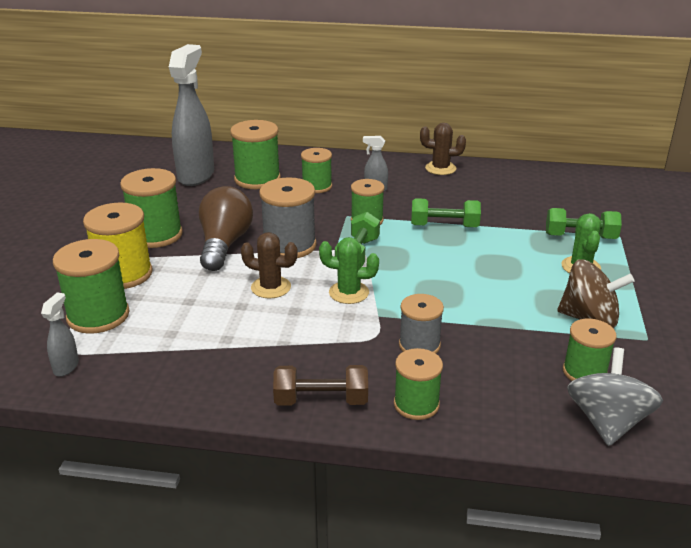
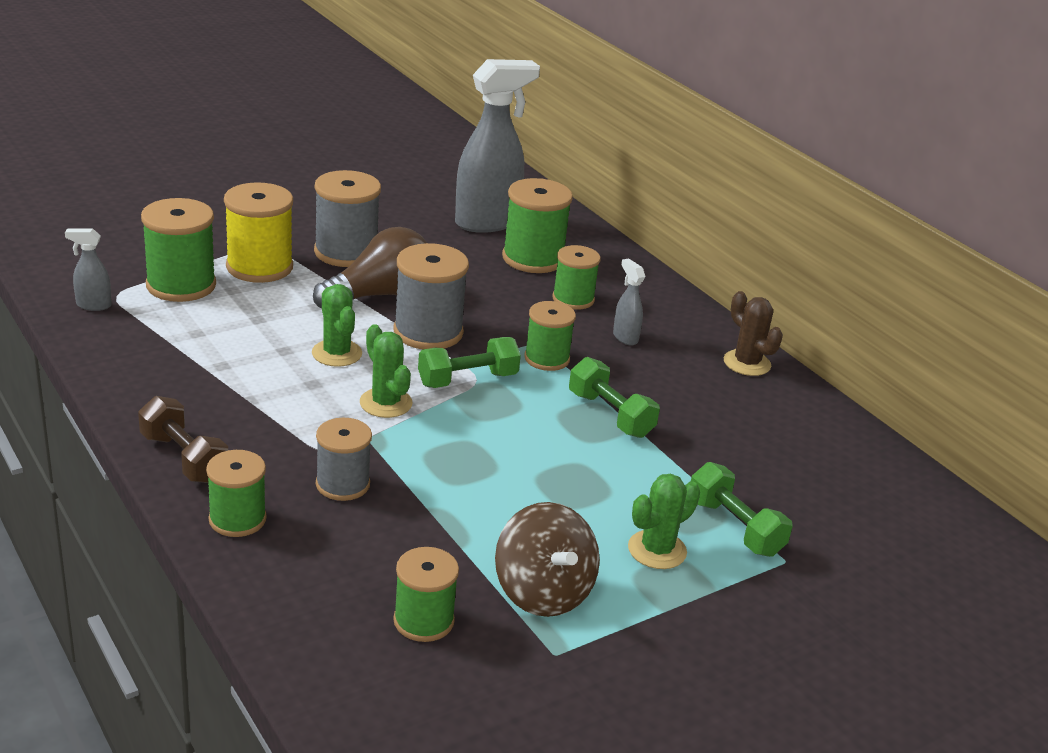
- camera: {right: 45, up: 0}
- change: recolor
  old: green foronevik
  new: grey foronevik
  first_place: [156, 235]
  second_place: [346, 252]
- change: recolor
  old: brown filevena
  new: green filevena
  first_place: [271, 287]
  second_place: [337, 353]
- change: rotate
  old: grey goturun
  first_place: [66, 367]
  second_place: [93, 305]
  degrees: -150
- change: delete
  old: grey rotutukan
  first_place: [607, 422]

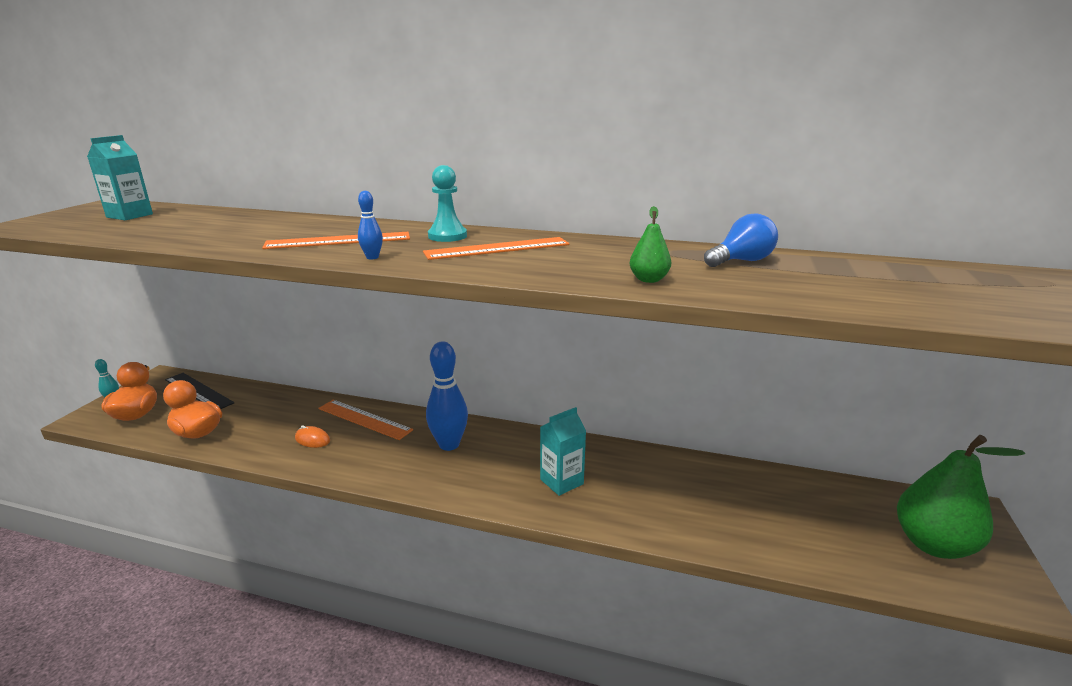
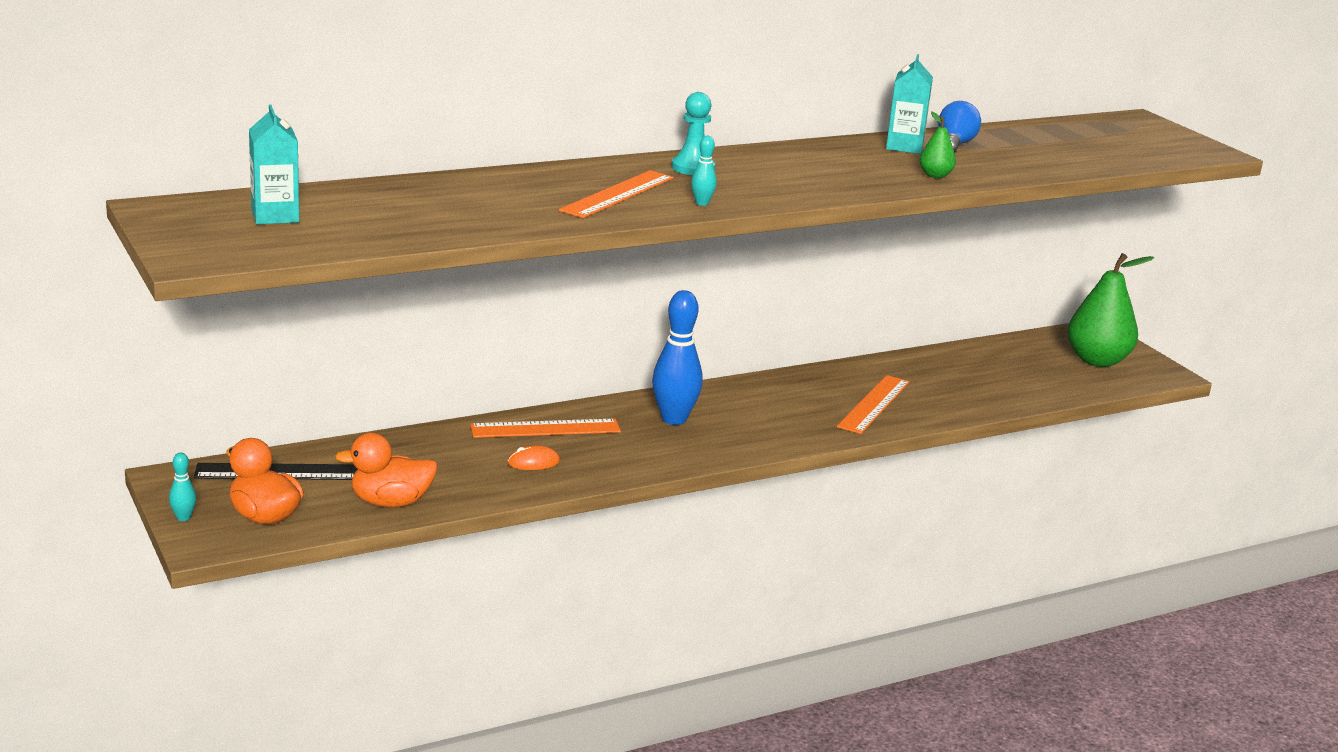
- camera: {right: -45, up: 0}
- change: recolor
  old: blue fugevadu
  new: turquoise fugevadu
  first_place: [372, 257]
  second_place: [702, 203]
- change: move
  old: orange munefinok
  first_place: [497, 248]
  second_place: [873, 404]
- change: move
  old: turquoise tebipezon
  first_place: [561, 481]
  second_place: [904, 146]

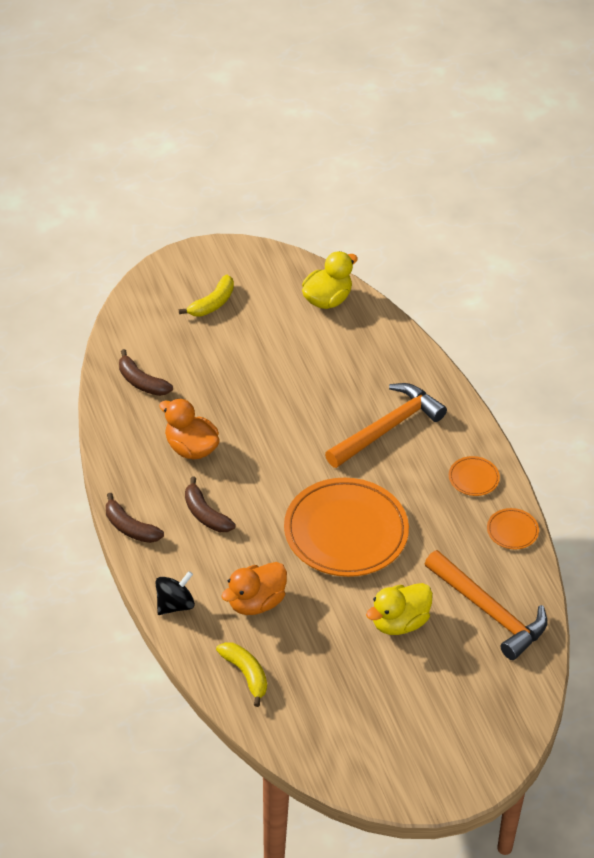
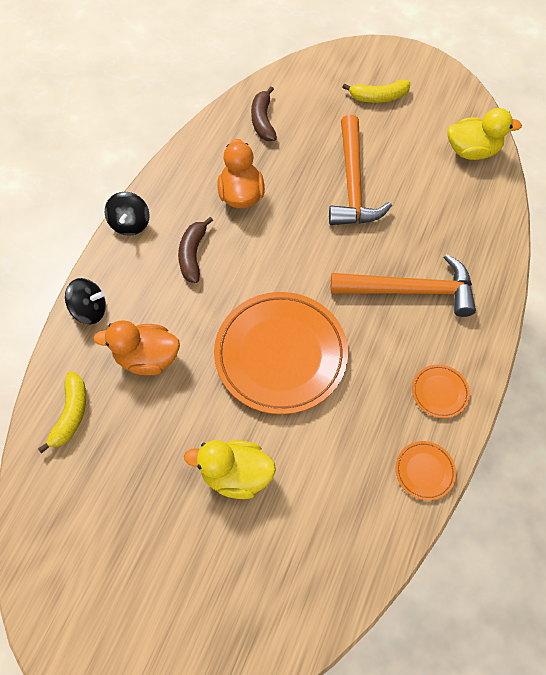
- camera: {right: 45, up: 15}
- change: replace
  old: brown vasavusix
  new: black rotutukan
  first_place: [130, 527]
  second_place: [130, 224]
- change: move
  old: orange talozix
  first_place: [489, 612]
  second_place: [352, 183]

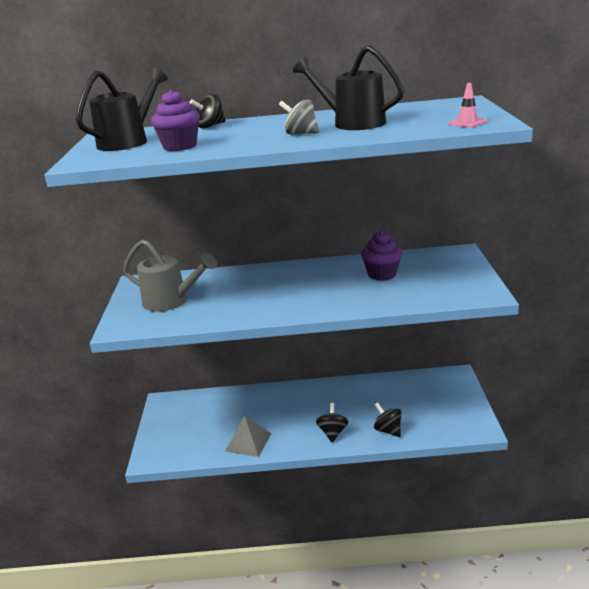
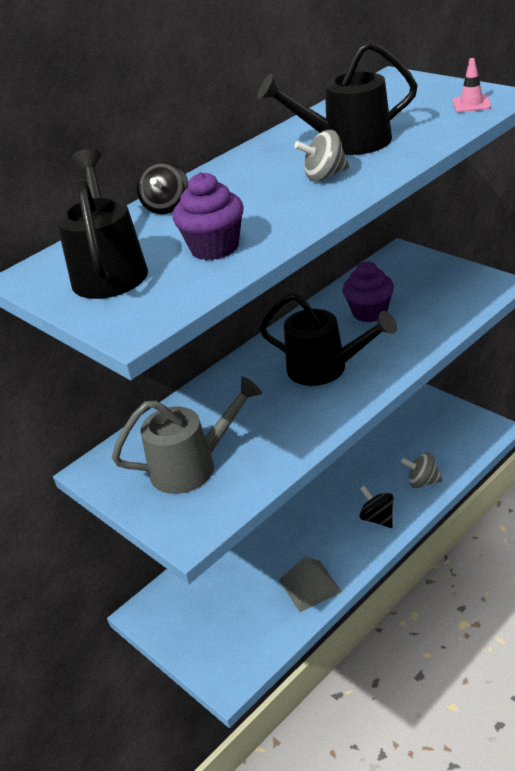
- camera: {right: -40, up: 10}
- change: recolor
  old: black rotutukan
  new: grey rotutukan
  first_place: [388, 430]
  second_place: [422, 482]
- change: insert
  new: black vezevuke
  second_place: [325, 369]

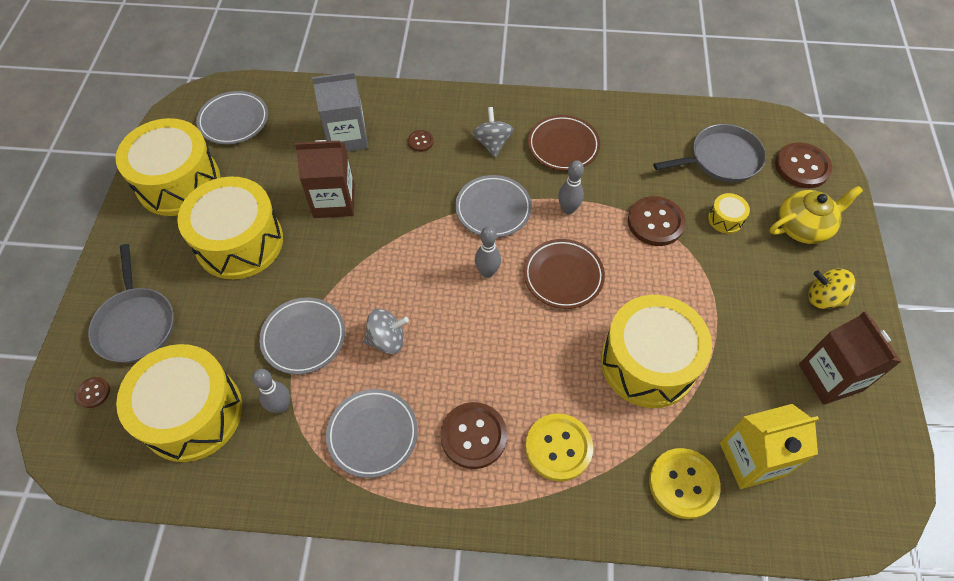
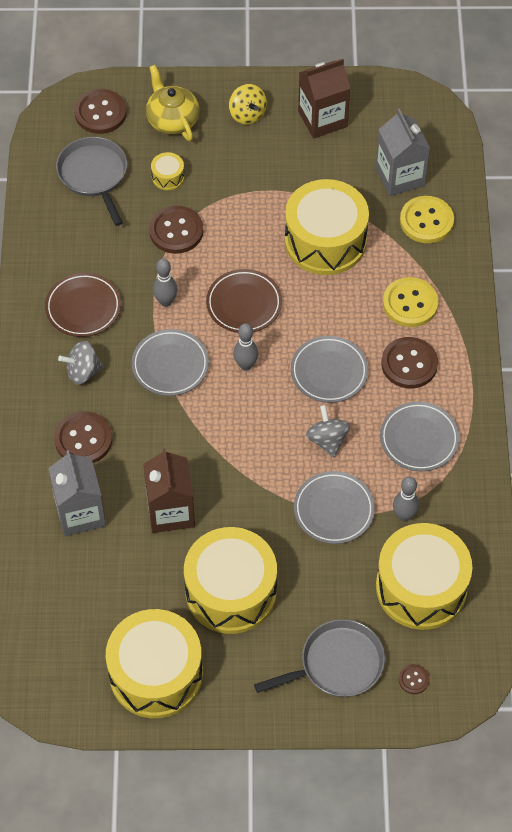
- camera: {right: -95, up: 0}
- change: move
  old: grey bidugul
  first_place: [234, 121]
  second_place: [329, 372]
- change: resize
  old: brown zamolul
  first_place: [420, 141]
  second_place: [83, 439]
  factor: 2.03
- change: rotate
  old: yellow rotutukan
  first_place: [823, 298]
  second_place: [247, 114]
  degrees: -45
- change: recolor
  old: yellow tebipezon
  new: grey tebipezon
  first_place: [751, 459]
  second_place: [400, 176]

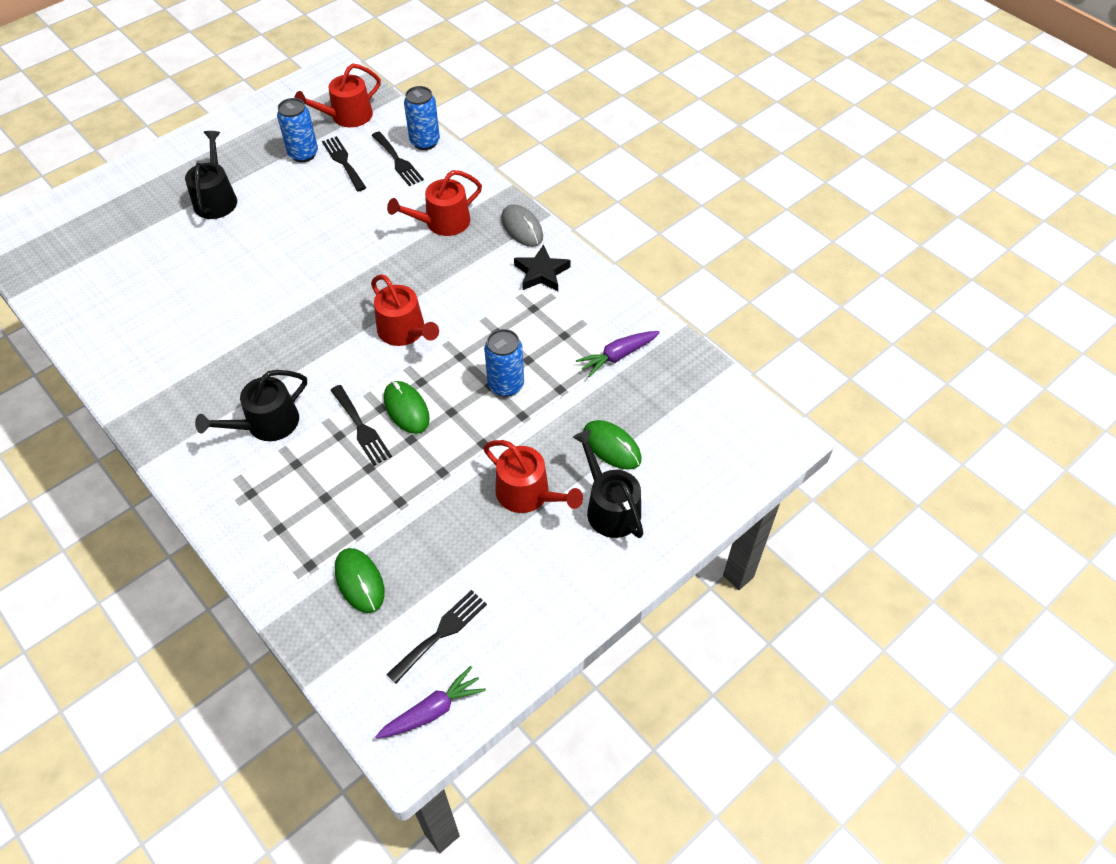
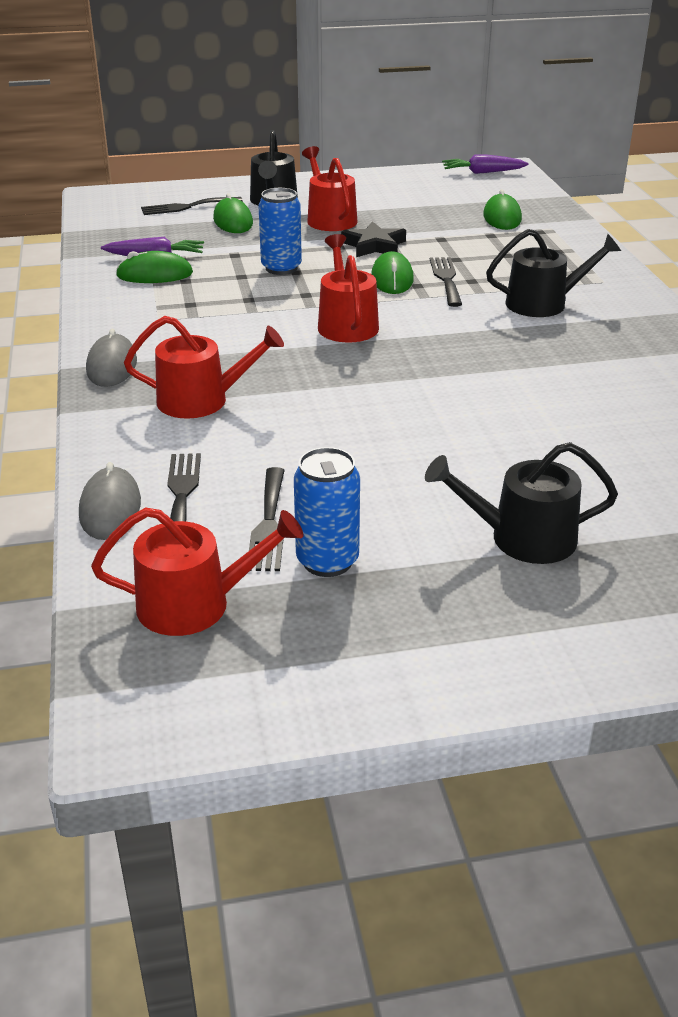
- camera: {right: -150, up: -20}
- change: replace
  old: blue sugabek
  new: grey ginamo
  first_place: [425, 142]
  second_place: [110, 508]
- change: rotate
  old: black vezevuke
  first_place: [216, 199]
  second_place: [522, 538]
  degrees: 60
- change: move
  old: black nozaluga
  first_place: [541, 273]
  second_place: [374, 246]
- change: move
  old: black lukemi
  first_place: [441, 633]
  second_place: [187, 207]
- change: insert
  new: green ginamo
  second_place: [155, 274]

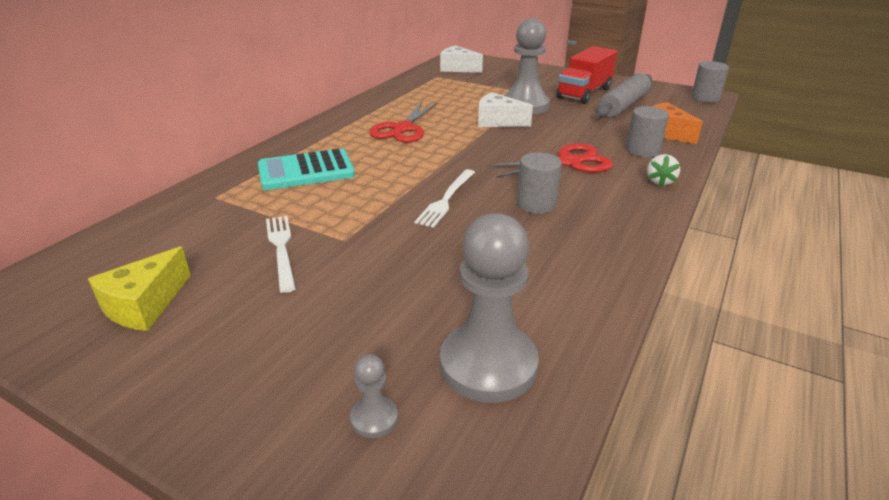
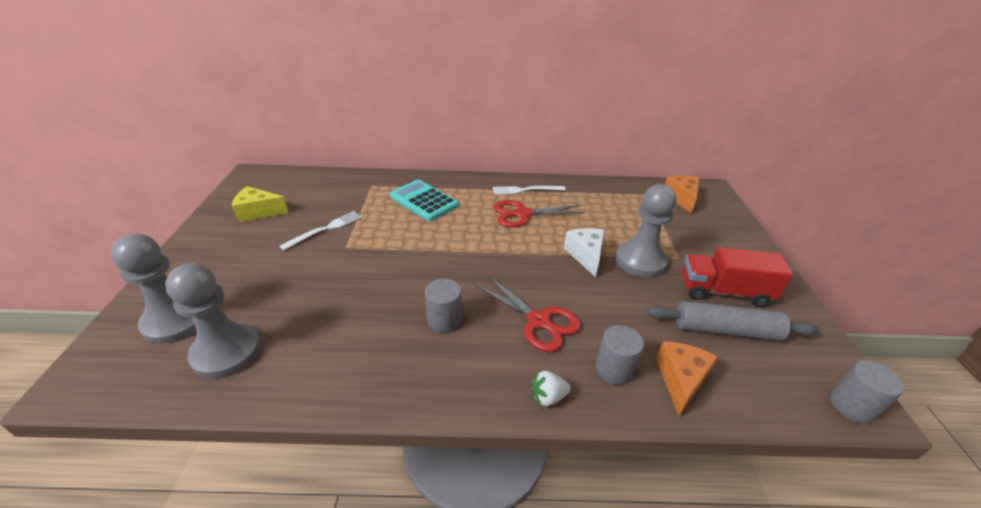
- camera: {right: 60, up: 5}
- change: recolor
  old: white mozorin
  new: orange mozorin
  first_place: [457, 68]
  second_place: [681, 198]
- change: move
  old: white lukemi
  first_place: [446, 199]
  second_place: [526, 190]
- change: resize
  old: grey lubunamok
  first_place: [374, 418]
  second_place: [176, 320]
  factor: 2.28

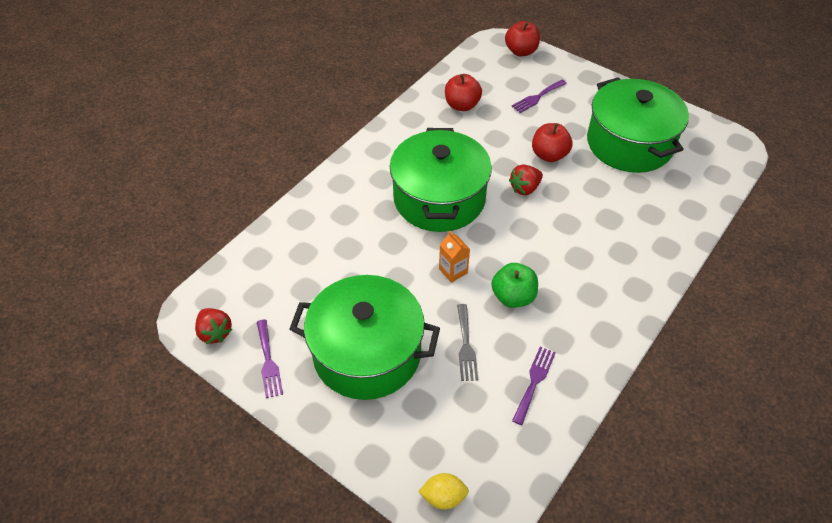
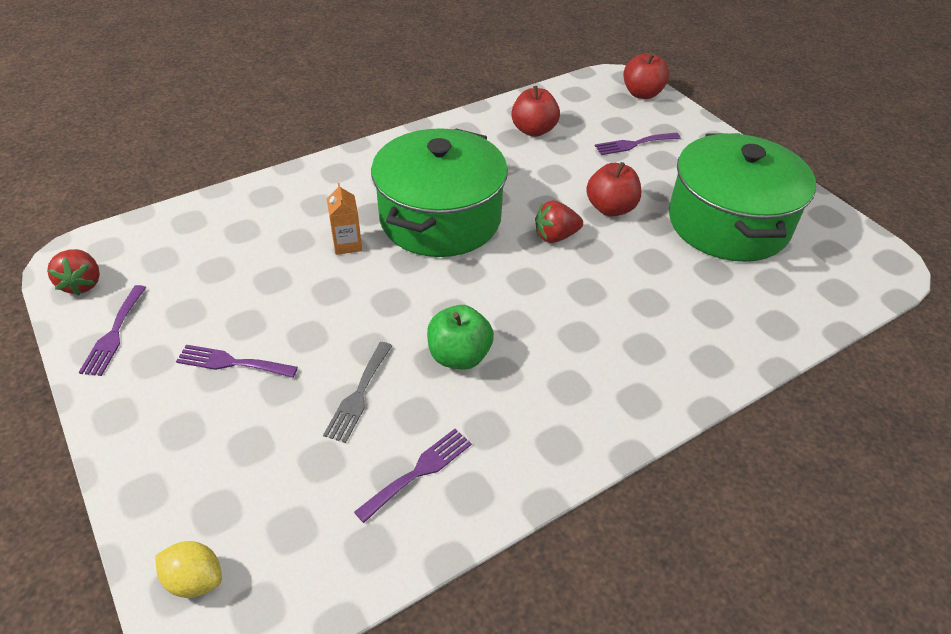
- camera: {right: 20, up: -5}
- change: move
  old: orange tebipezon
  first_place: [453, 271]
  second_place: [347, 244]
- change: replace
  old: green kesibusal
  new: purple lukemi
  first_place: [367, 353]
  second_place: [231, 362]

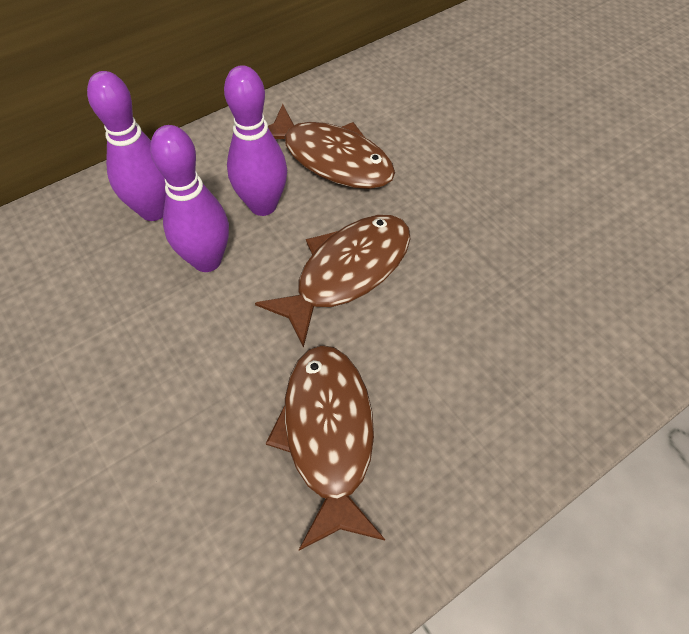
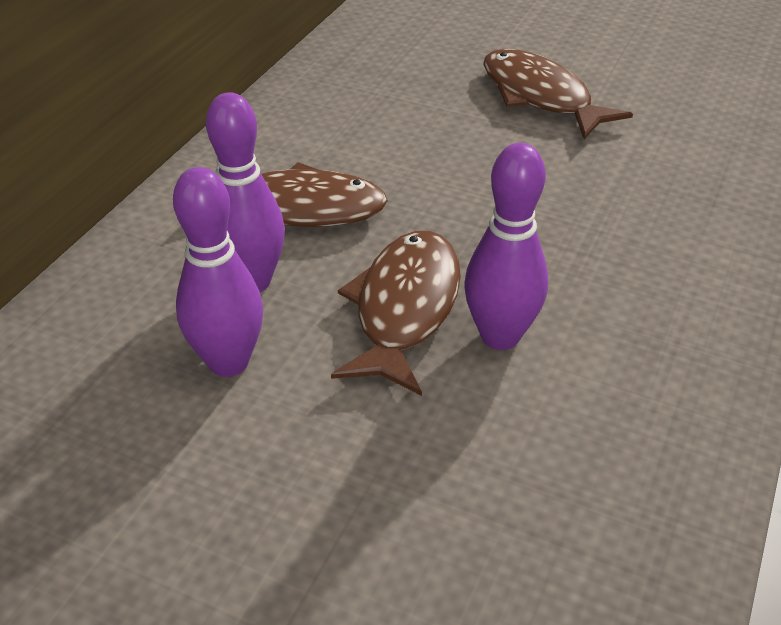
- camera: {right: -30, up: -15}
- change: move
  old: purple fugevadu
  first_place: [153, 210]
  second_place: [500, 336]
- change: move
  old: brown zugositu
  first_place: [328, 435]
  second_place: [540, 97]

